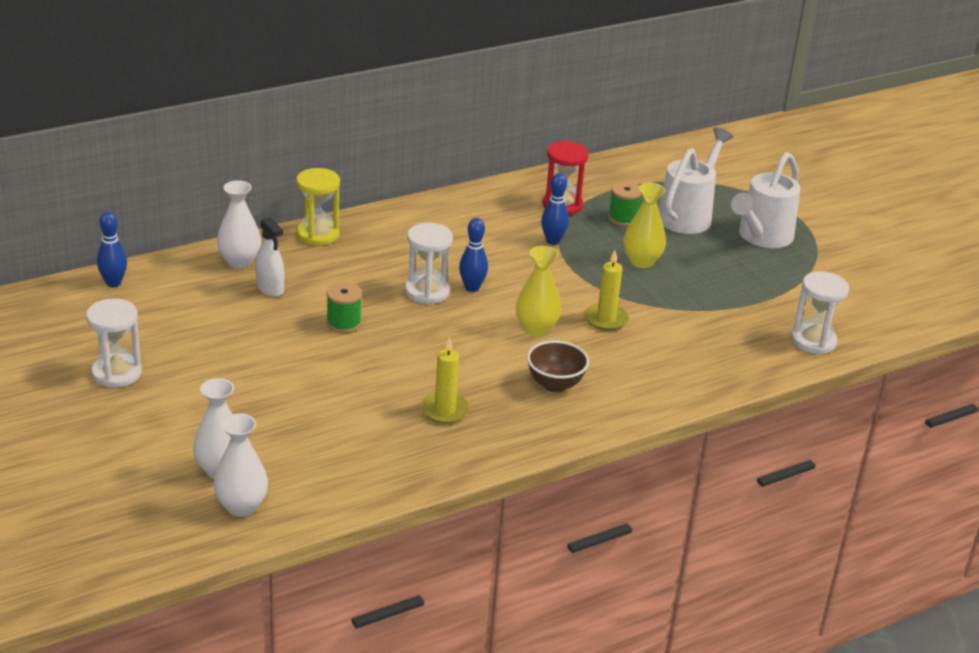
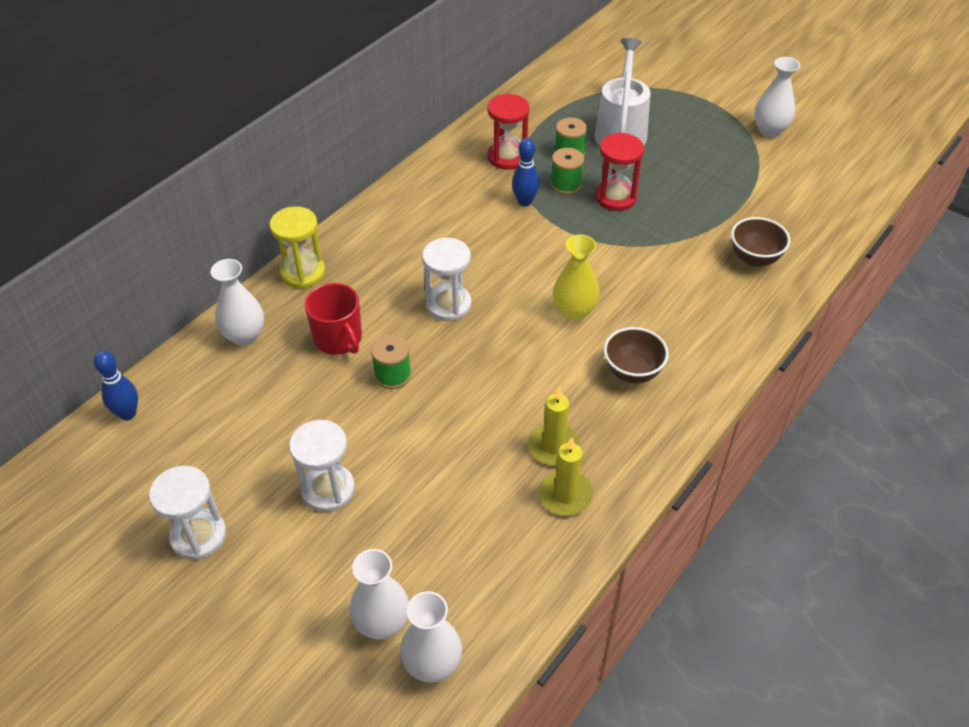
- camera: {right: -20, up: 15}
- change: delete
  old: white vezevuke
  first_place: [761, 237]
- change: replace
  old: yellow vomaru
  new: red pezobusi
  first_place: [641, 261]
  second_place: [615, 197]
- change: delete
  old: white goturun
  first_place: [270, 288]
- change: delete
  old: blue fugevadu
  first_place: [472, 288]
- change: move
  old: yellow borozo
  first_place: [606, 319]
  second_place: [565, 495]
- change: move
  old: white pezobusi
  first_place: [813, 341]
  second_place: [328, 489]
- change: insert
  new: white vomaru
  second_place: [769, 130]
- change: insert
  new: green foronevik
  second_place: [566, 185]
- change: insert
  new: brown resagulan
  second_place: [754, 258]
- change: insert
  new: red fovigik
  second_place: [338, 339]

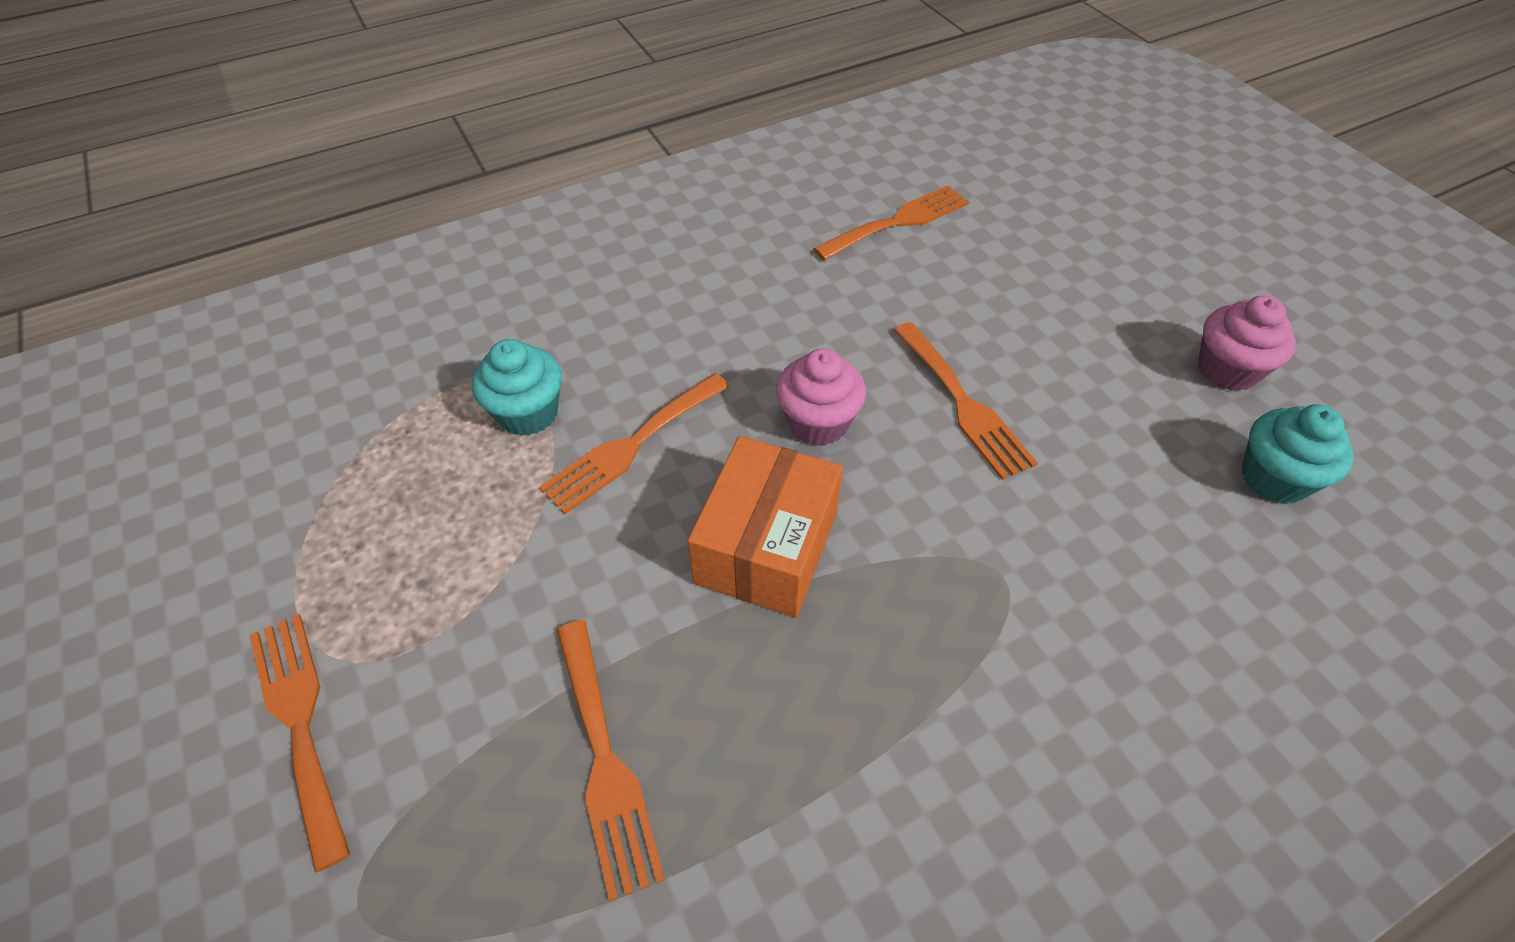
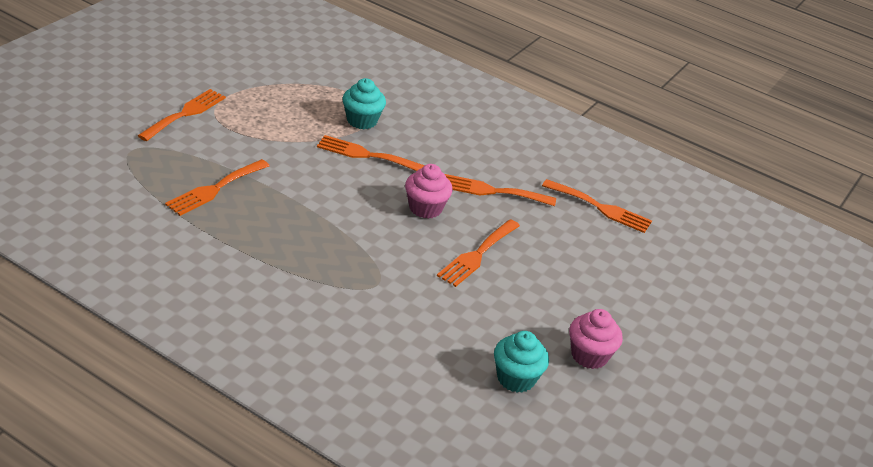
- camera: {right: 55, up: -15}
- change: delete
  old: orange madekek
  first_place: [767, 547]
- change: insert
  new: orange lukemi
  second_place: [492, 191]

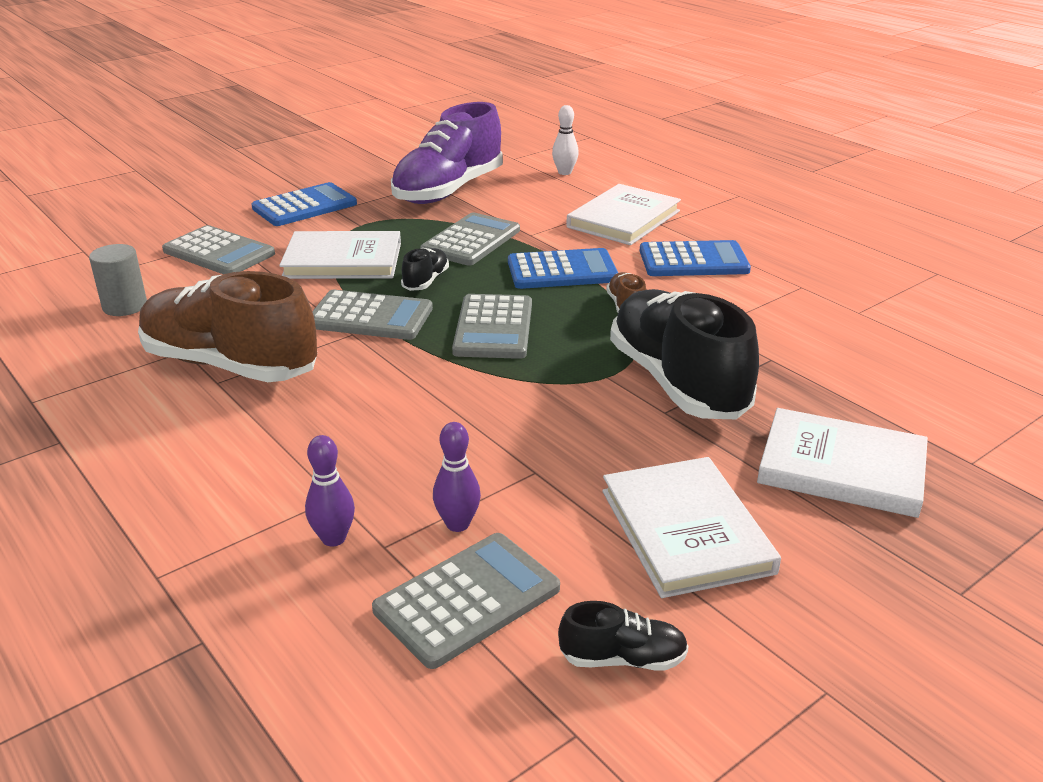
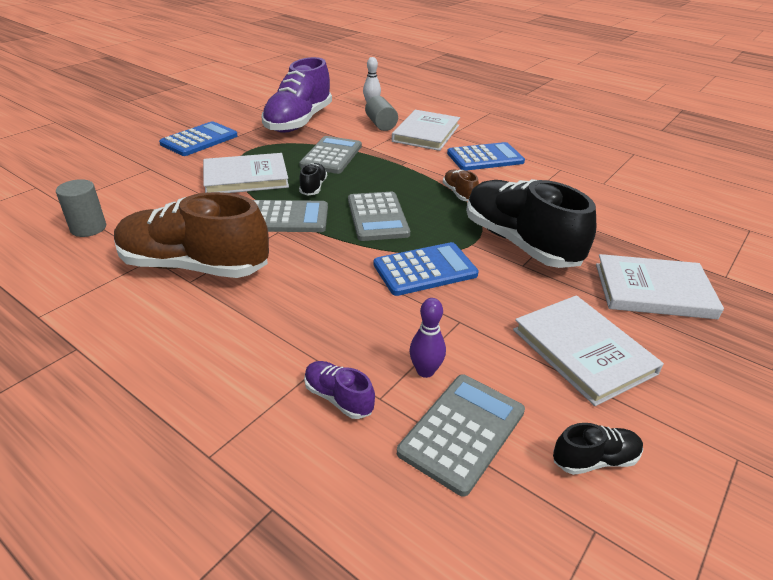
- camera: {right: -15, up: 5}
- change: delete
  old: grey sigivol
  first_place: [219, 252]
- change: move
  old: blue sigivol
  first_place: [562, 270]
  second_place: [425, 270]
- change: replace
  old: purple fugevadu
  new: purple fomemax
  first_place: [333, 538]
  second_place: [338, 398]
- change: insert
  new: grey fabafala
  second_place: [381, 124]

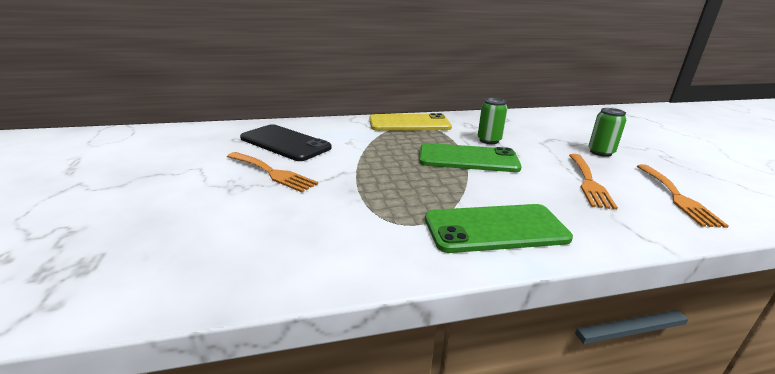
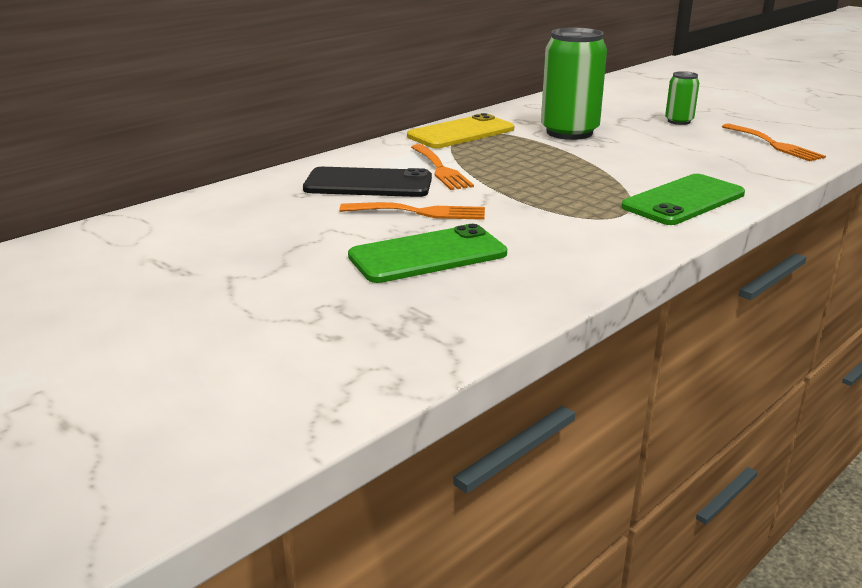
- camera: {right: -30, up: 0}
- change: resize
  old: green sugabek
  first_place: [489, 140]
  second_place: [569, 132]
  factor: 1.99
- change: move
  old: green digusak
  first_place: [468, 159]
  second_place: [428, 255]
- change: move
  old: orange lukemi
  first_place: [589, 182]
  second_place: [440, 169]

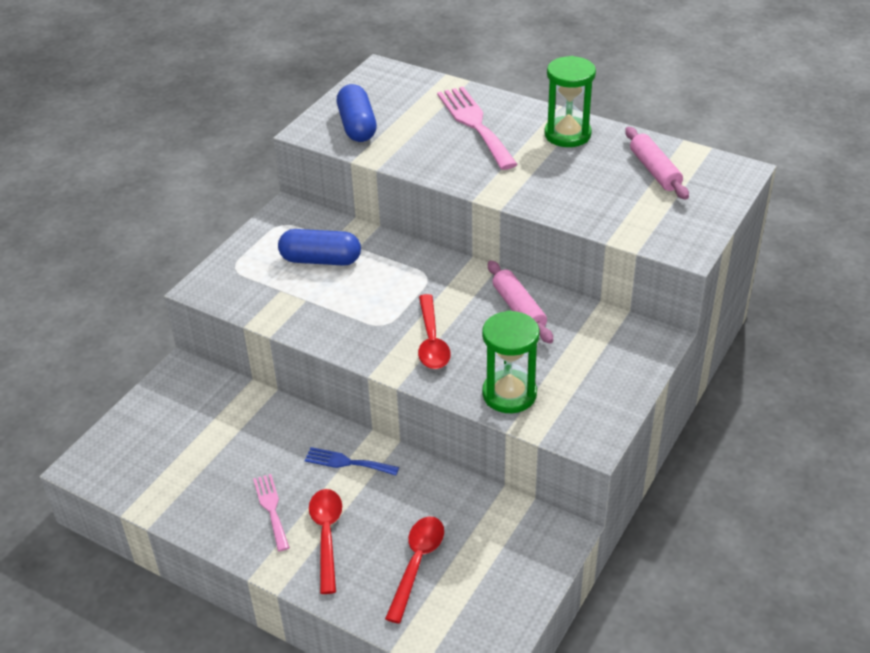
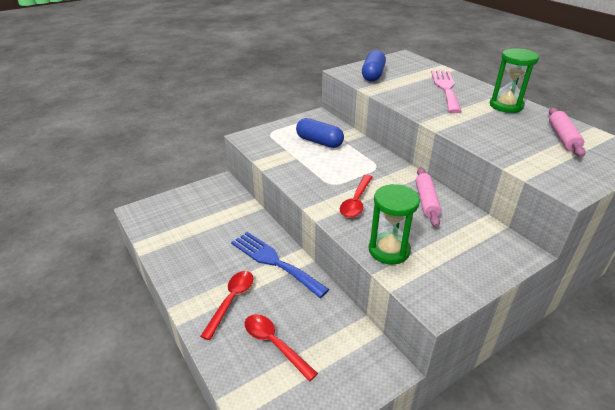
- camera: {right: 25, up: -5}
- change: resize
  old: blue lukemi
  first_place: [347, 462]
  second_place: [274, 261]
  factor: 1.84
- change: delete
  old: pink lukemi
  first_place: [271, 508]
- change: rotate
  old: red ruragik
  first_place: [417, 563]
  second_place: [274, 344]
  degrees: -90

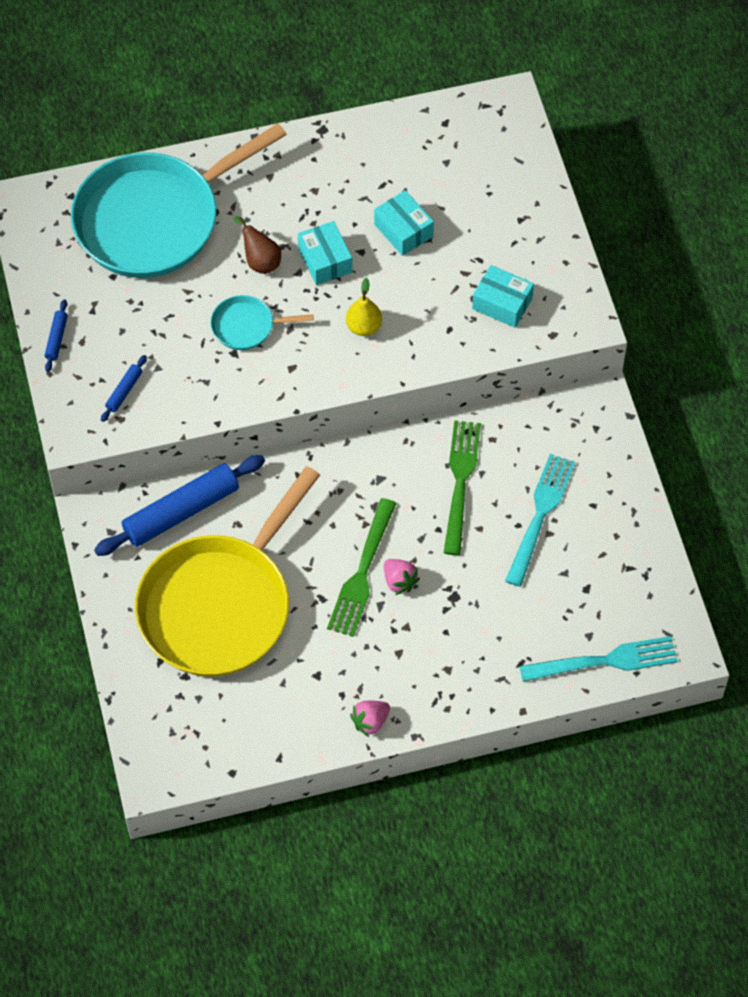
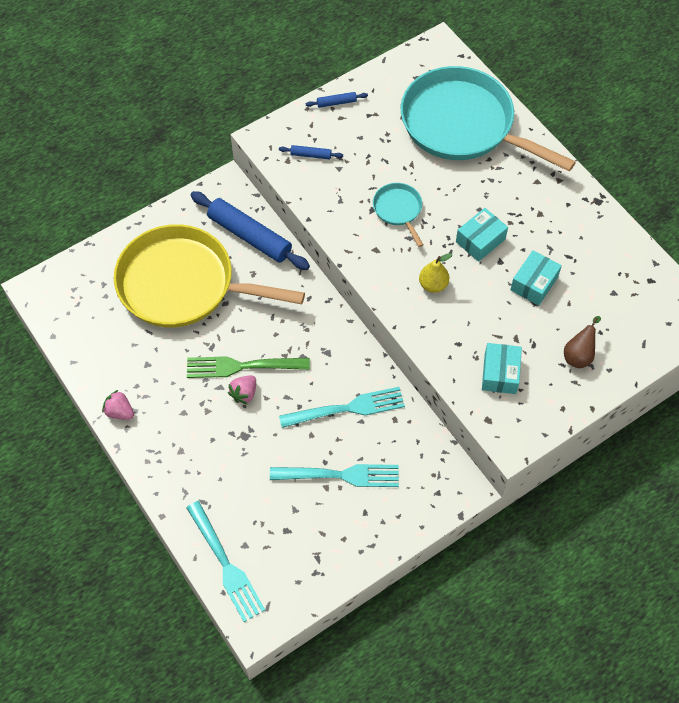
- camera: {right: 70, up: 0}
- change: move
  old: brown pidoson
  first_place: [260, 261]
  second_place: [578, 355]
- change: recolor
  old: green lukemi
  new: turquoise lukemi
  first_place: [460, 481]
  second_place: [347, 408]

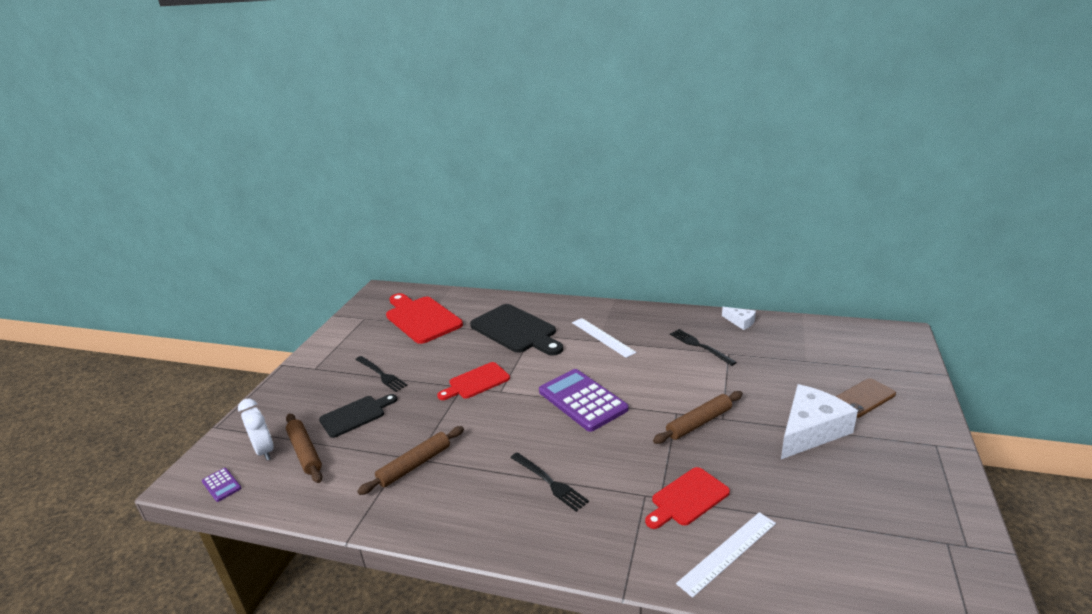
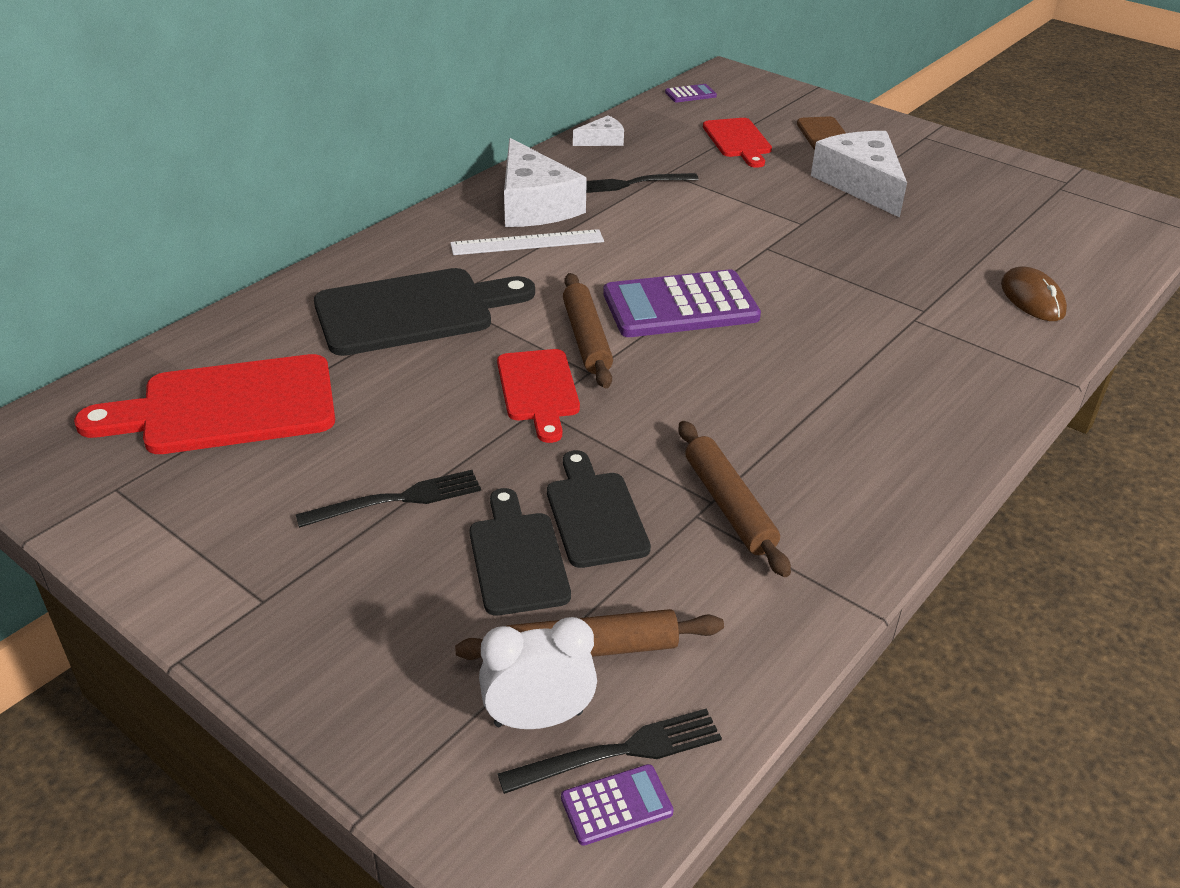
- camera: {right: -70, up: 10}
- change: move
  old: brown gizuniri
  first_place: [699, 423]
  second_place: [586, 338]
- change: move
  old: black lukemi
  first_place: [549, 482]
  second_place: [619, 752]
- change: move
  old: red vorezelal
  first_place: [687, 498]
  second_place: [738, 140]
- change: replace
  old: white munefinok
  new: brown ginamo
  first_place: [727, 552]
  second_place: [1032, 299]
- change: insert
  new: purple sigivol
  second_place: [690, 94]
- change: insert
  new: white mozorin
  second_place: [534, 204]
- change: insert
  new: black vorezelal
  second_place: [595, 514]

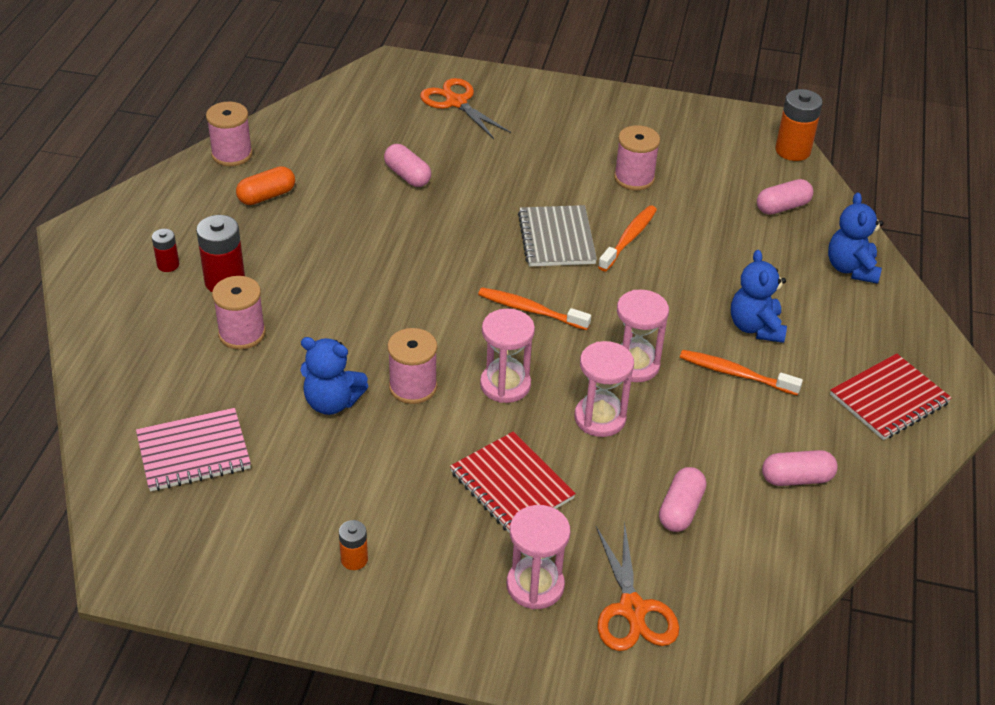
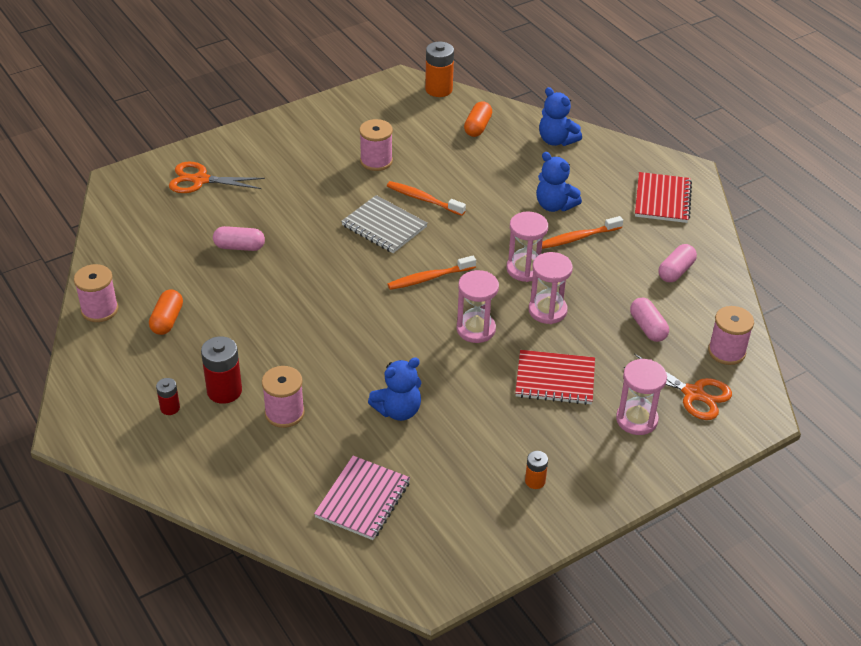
- camera: {right: -45, up: 0}
- change: recolor
  old: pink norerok
  new: orange norerok
  first_place: [782, 207]
  second_place: [477, 127]
- change: rotate
  old: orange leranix
  first_place: [629, 238]
  second_place: [423, 199]
  degrees: -45
- change: move
  old: pink foronevik
  first_place: [413, 387]
  second_place: [726, 351]

